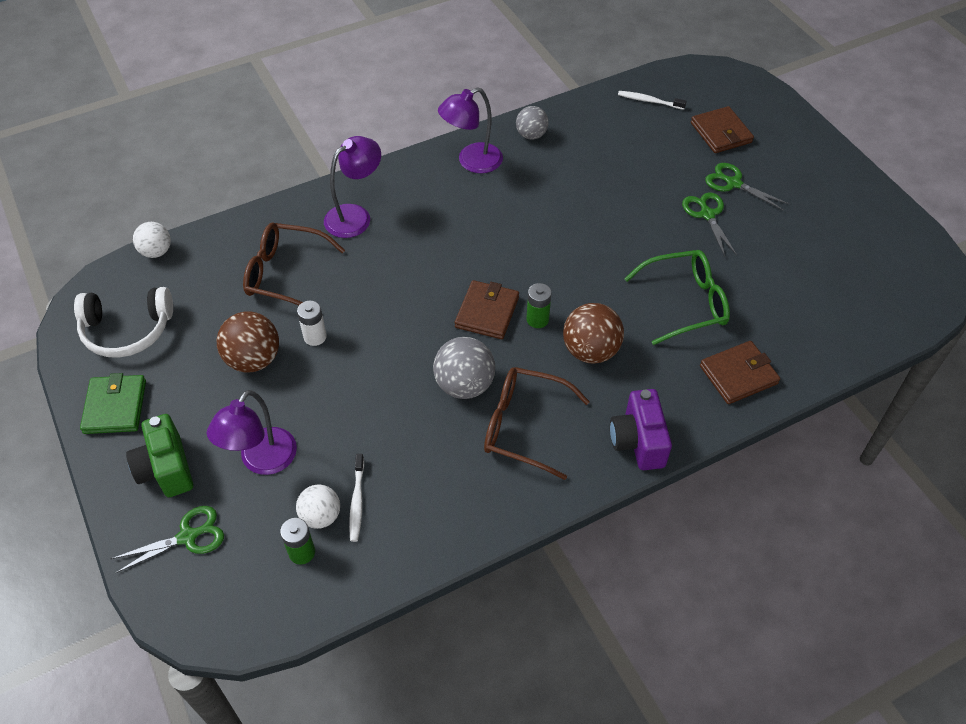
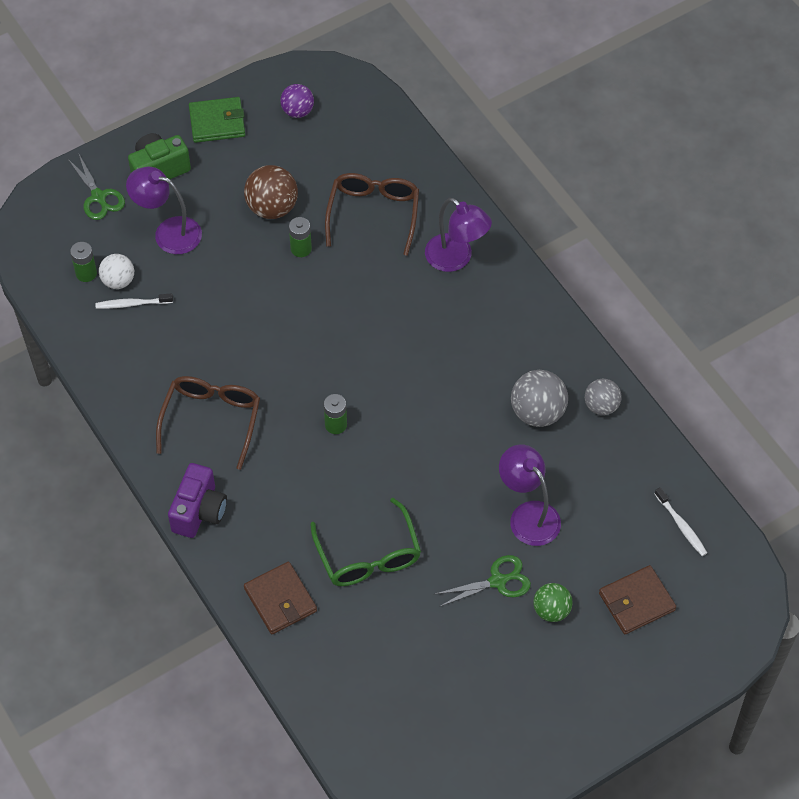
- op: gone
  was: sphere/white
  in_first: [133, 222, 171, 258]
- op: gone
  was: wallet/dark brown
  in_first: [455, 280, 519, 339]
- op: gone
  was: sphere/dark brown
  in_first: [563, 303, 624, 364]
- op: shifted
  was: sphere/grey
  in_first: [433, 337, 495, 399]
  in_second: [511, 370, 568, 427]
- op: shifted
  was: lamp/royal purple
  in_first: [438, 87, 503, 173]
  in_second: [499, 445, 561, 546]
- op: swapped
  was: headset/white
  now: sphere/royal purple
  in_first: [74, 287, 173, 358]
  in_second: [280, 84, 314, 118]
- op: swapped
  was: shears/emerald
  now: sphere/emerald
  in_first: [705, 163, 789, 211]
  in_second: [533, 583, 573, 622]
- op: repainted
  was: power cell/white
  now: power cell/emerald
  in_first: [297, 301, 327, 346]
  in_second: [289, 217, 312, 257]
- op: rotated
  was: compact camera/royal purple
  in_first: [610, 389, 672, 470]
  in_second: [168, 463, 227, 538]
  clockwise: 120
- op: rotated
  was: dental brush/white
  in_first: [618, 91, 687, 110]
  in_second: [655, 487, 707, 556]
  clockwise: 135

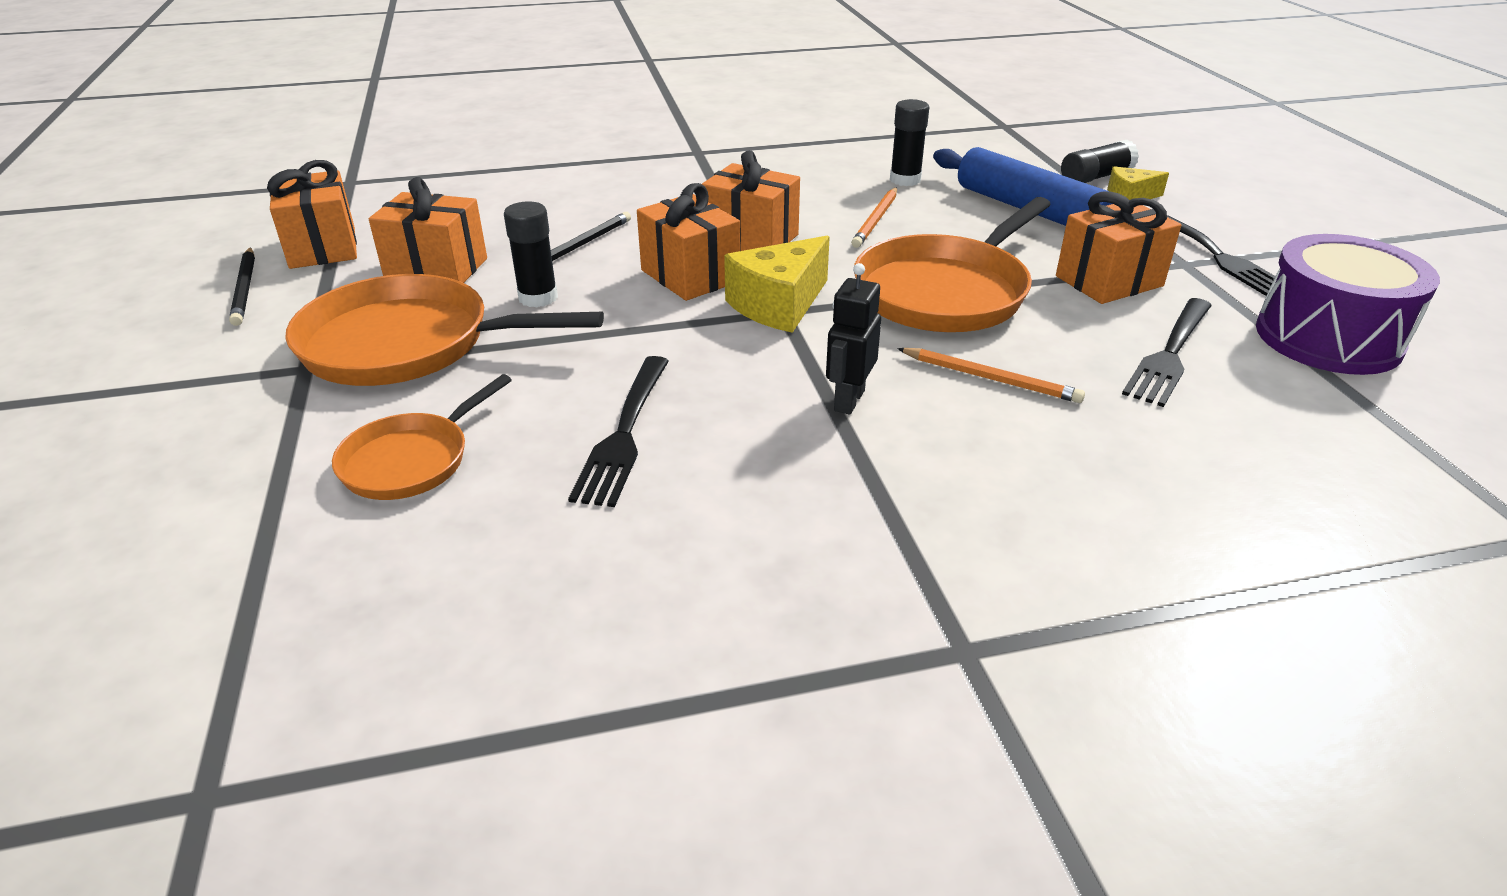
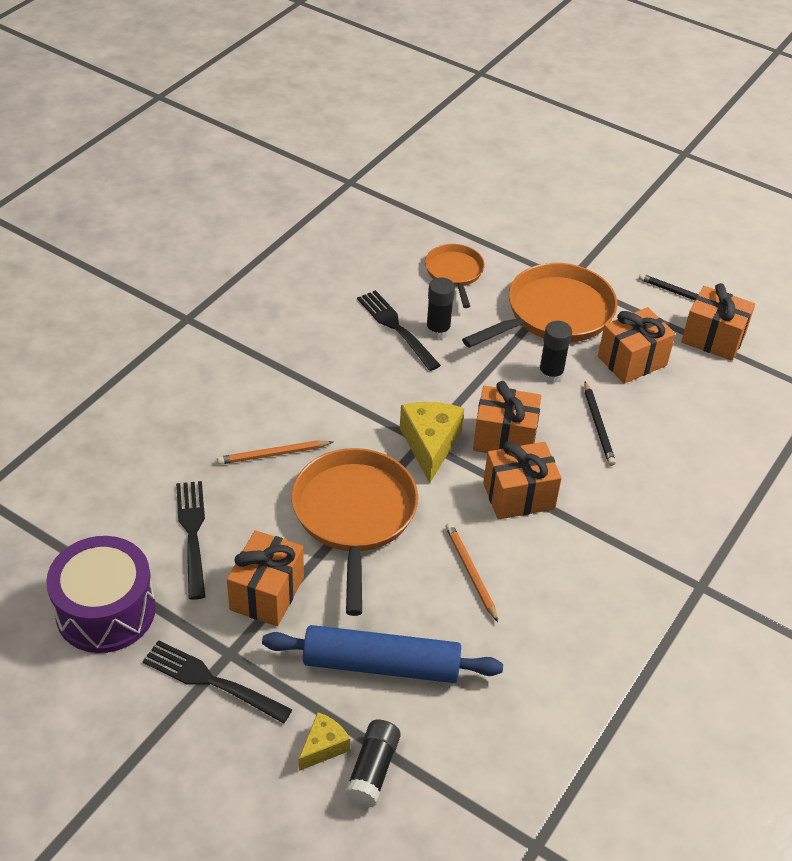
- op: gone
  was: robot/jet-black
  in_first: [826, 263, 881, 415]
- op: shifted
  was: glue stick/jet-black
  in_first: [890, 99, 929, 186]
  in_second: [426, 277, 455, 339]

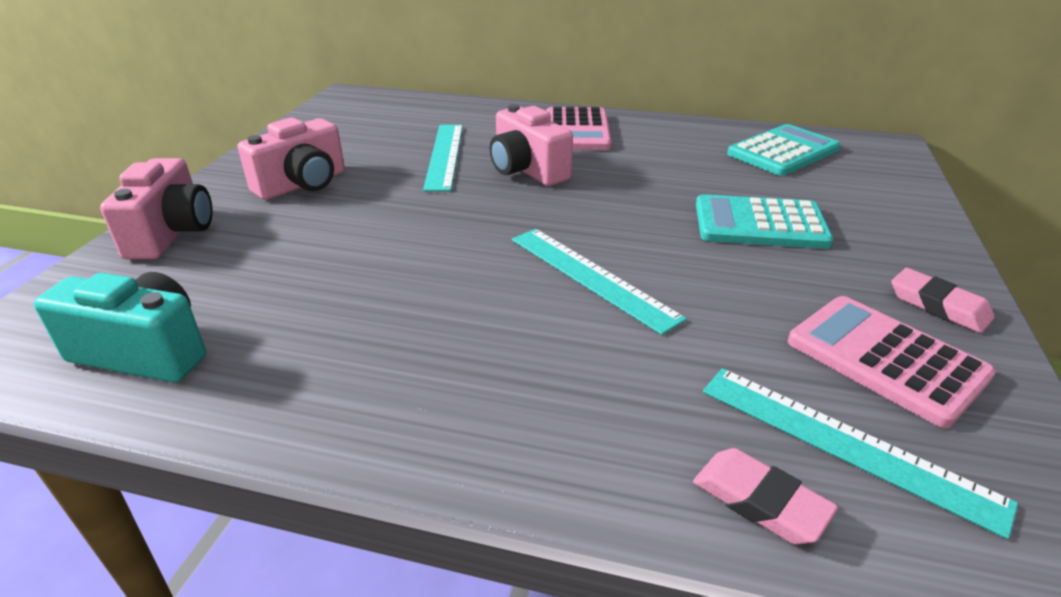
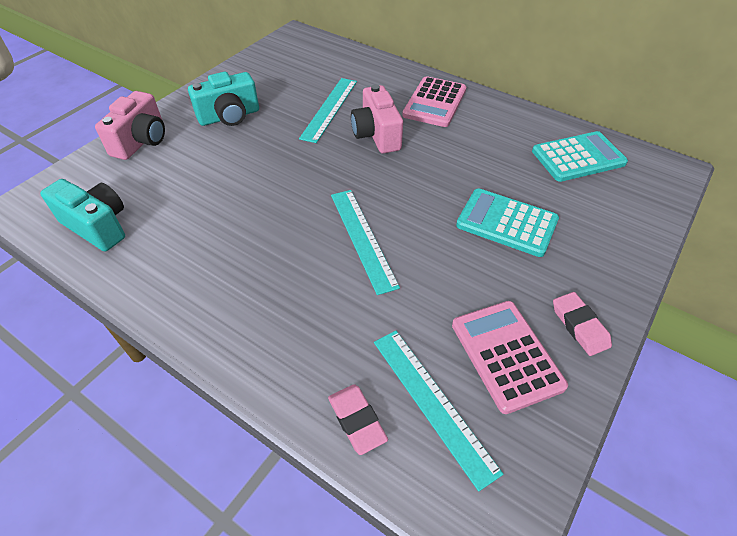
- op: repainted
  was: compact camera/rose-pink
  now: compact camera/aqua
  in_first: [238, 117, 345, 200]
  in_second: [188, 72, 259, 126]

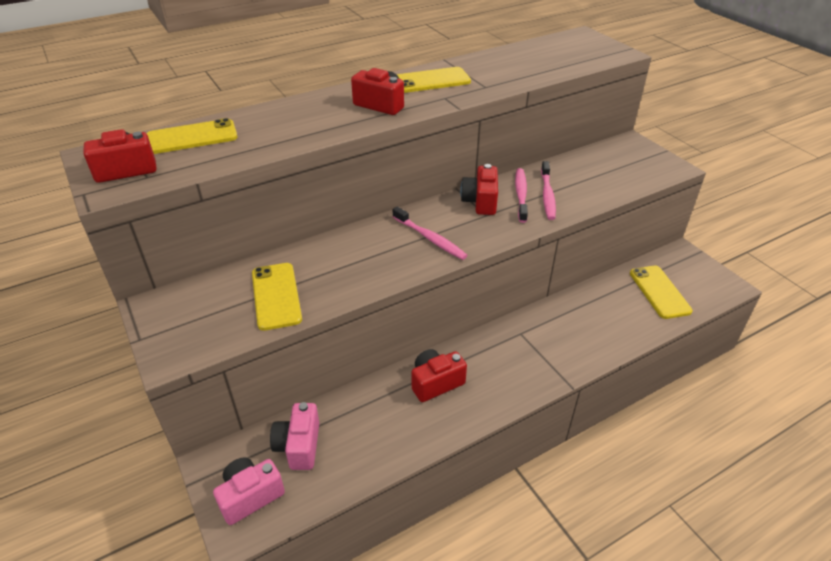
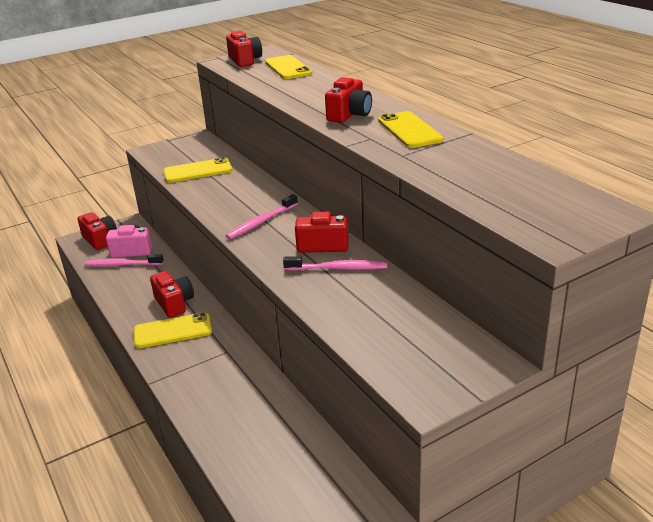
- op: shifted
  was: dental brush/rose-pink
  in_first: [541, 161, 556, 220]
  in_second: [84, 254, 164, 266]
- op: shifted
  was: smartphone/bright yellow
  in_first: [630, 266, 693, 319]
  in_second: [134, 312, 212, 348]
- op: repainted
  was: compact camera/rose-pink
  now: compact camera/red
  in_first: [213, 458, 285, 525]
  in_second: [77, 213, 117, 250]

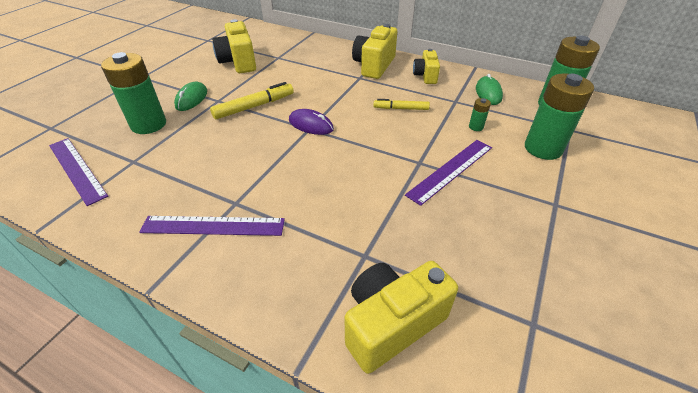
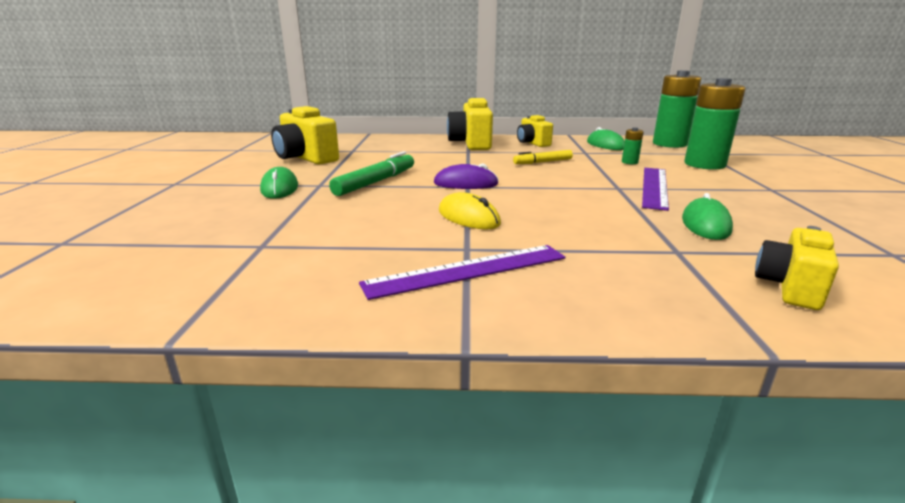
- op: gone
  was: ruler/royal purple
  in_first: [49, 138, 108, 206]
- op: gone
  was: power cell/emerald
  in_first: [101, 52, 166, 134]
- op: new
  now: mouse/bright yellow
  in_second: [439, 192, 501, 229]
- op: new
  now: mouse/emerald
  in_second: [682, 193, 733, 240]
- op: repainted
  was: marker pen/bright yellow
  now: marker pen/emerald
  in_first: [210, 82, 294, 119]
  in_second: [329, 151, 414, 196]
- op: scaled
  was: compact camera/bright yellow
  in_first: [345, 261, 458, 374]
  in_second: [755, 226, 839, 310]
  ratio: 0.62

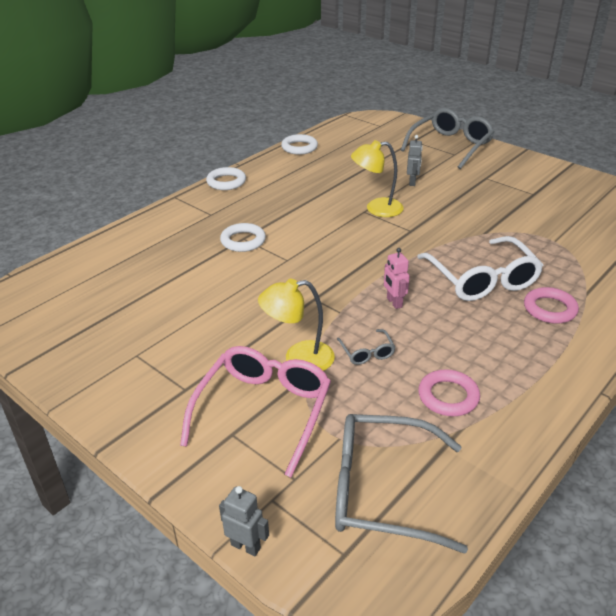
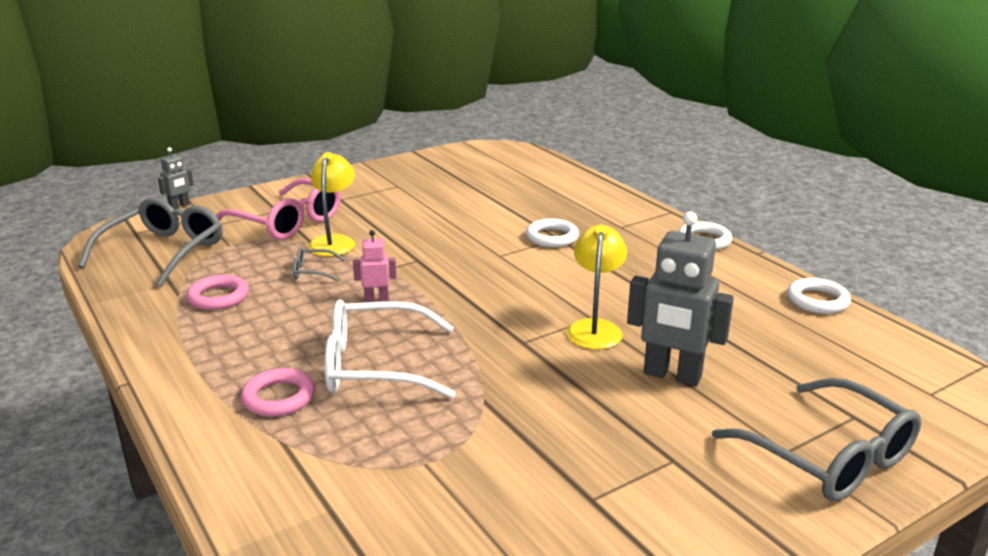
- op: scaled
  was: robot/grey
  in_first: [407, 135, 423, 186]
  in_second: [627, 212, 734, 386]
  ratio: 2.02

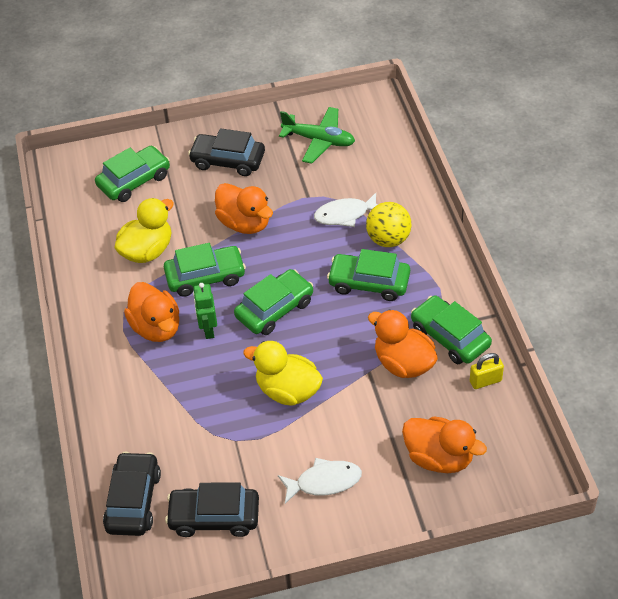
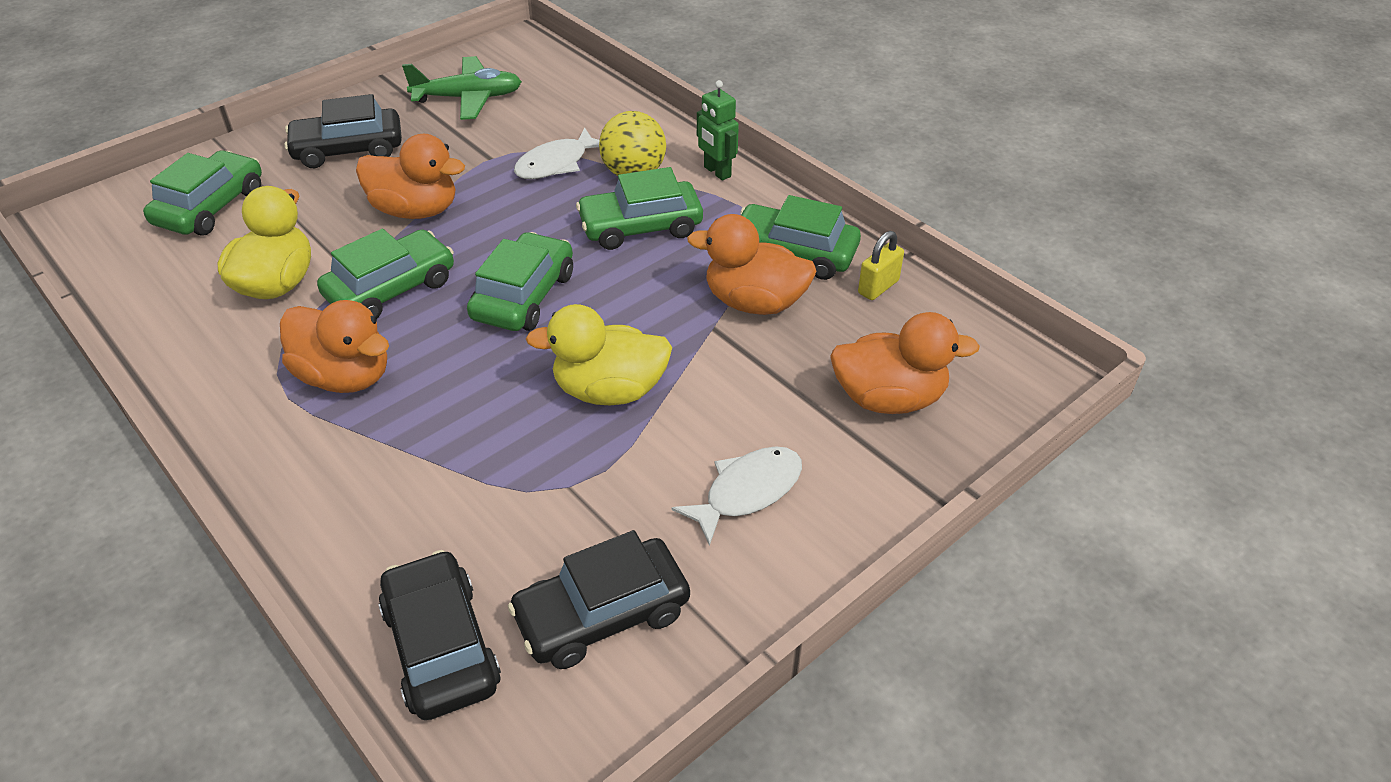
- op: shifted
  was: robot/emerald
  in_first: [193, 283, 217, 339]
  in_second: [697, 80, 739, 181]

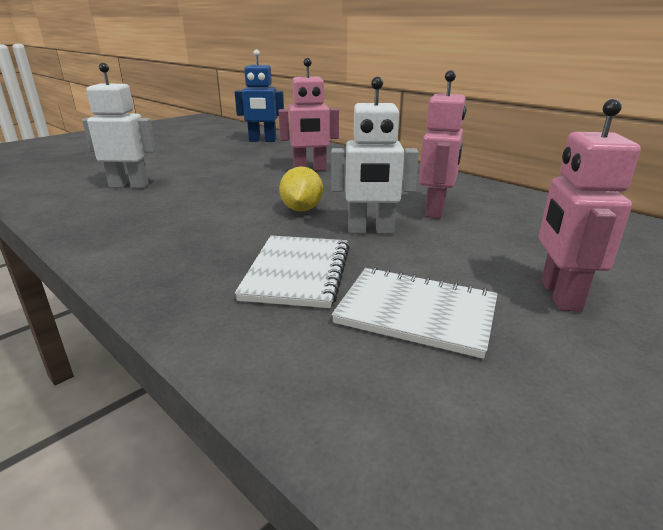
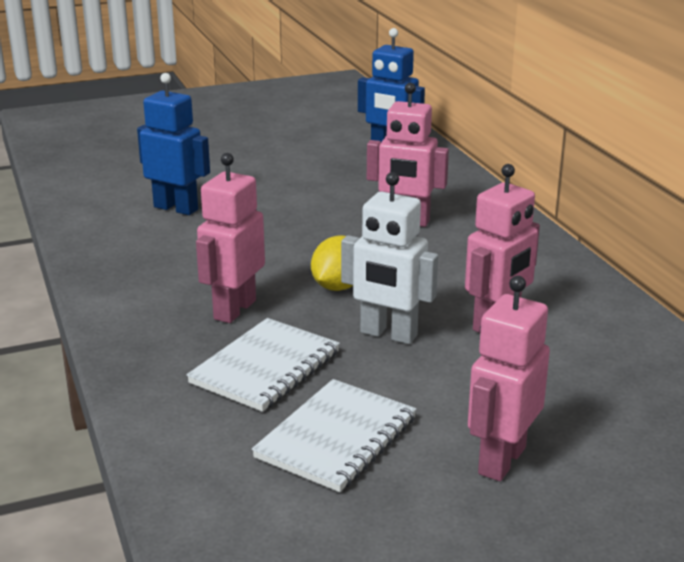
- op: new
  now: robot/rose-pink
  in_second: [196, 153, 265, 323]
- op: repainted
  was: robot/white
  now: robot/cobalt
  in_first: [82, 63, 156, 188]
  in_second: [137, 73, 210, 215]
- op: rotated
  was: exercise book/white
  in_first: [332, 267, 497, 359]
  in_second: [252, 379, 416, 492]
  clockwise: 75

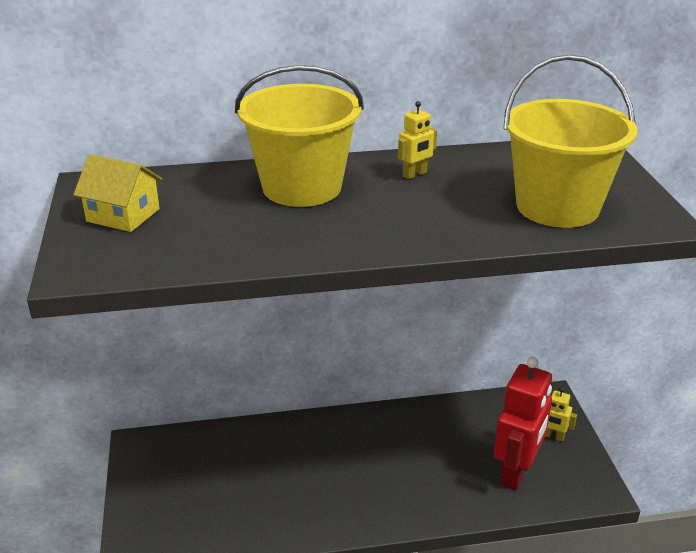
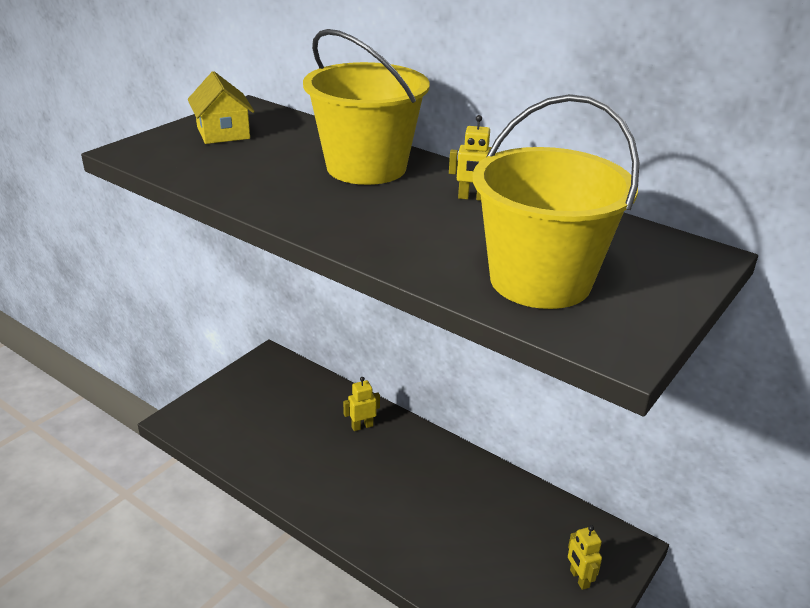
- op: gone
  was: robot/red
  in_first: [493, 357, 552, 491]
- op: new
  now: robot/bright yellow
  in_second: [343, 377, 380, 431]

